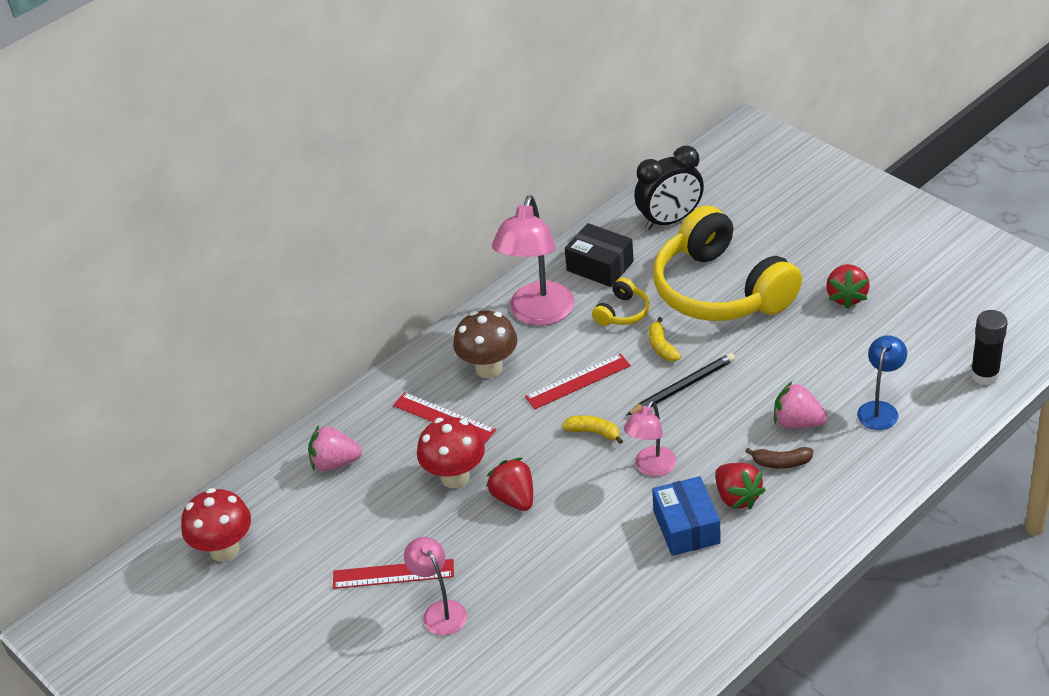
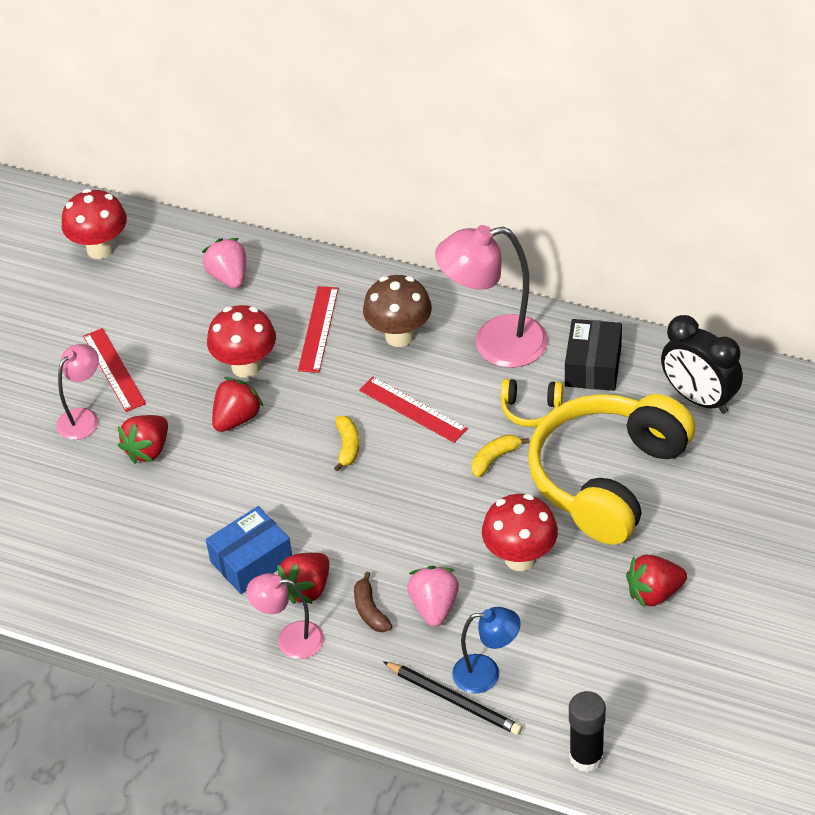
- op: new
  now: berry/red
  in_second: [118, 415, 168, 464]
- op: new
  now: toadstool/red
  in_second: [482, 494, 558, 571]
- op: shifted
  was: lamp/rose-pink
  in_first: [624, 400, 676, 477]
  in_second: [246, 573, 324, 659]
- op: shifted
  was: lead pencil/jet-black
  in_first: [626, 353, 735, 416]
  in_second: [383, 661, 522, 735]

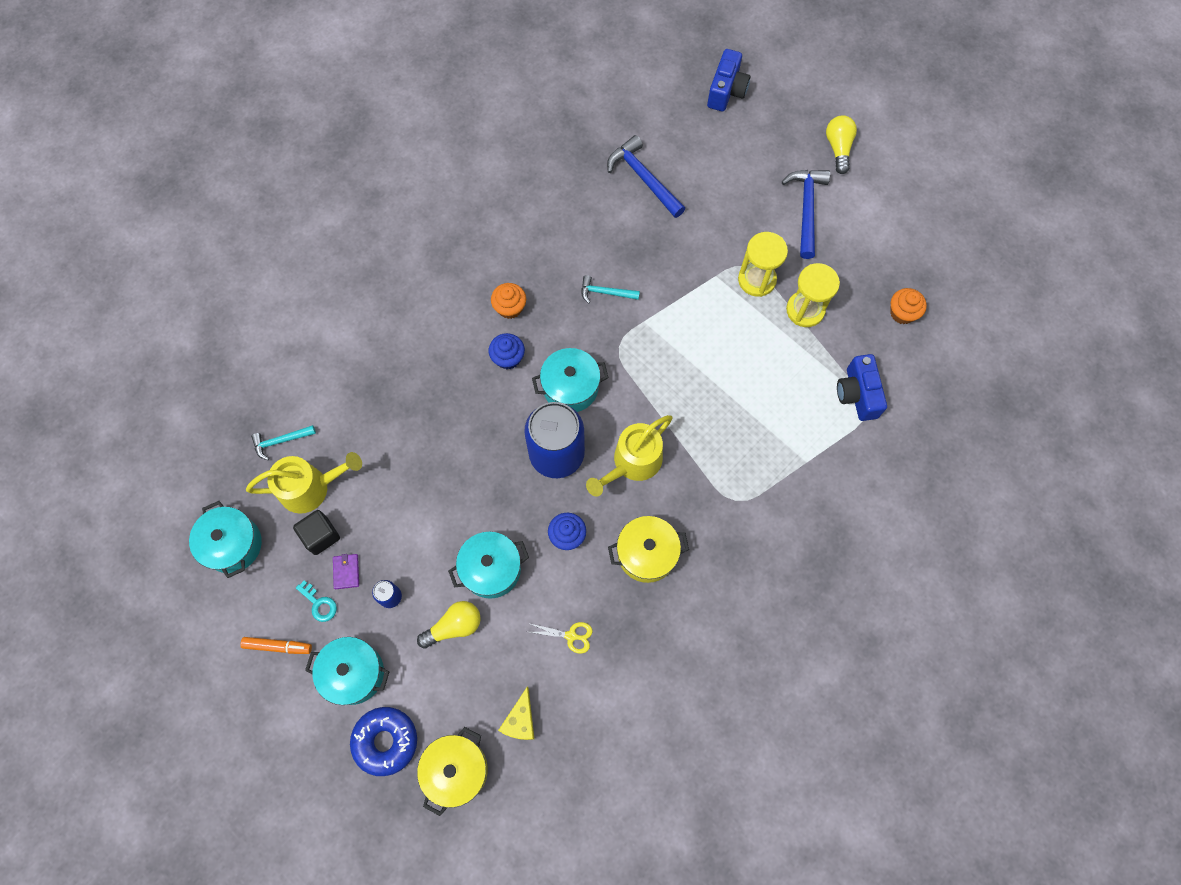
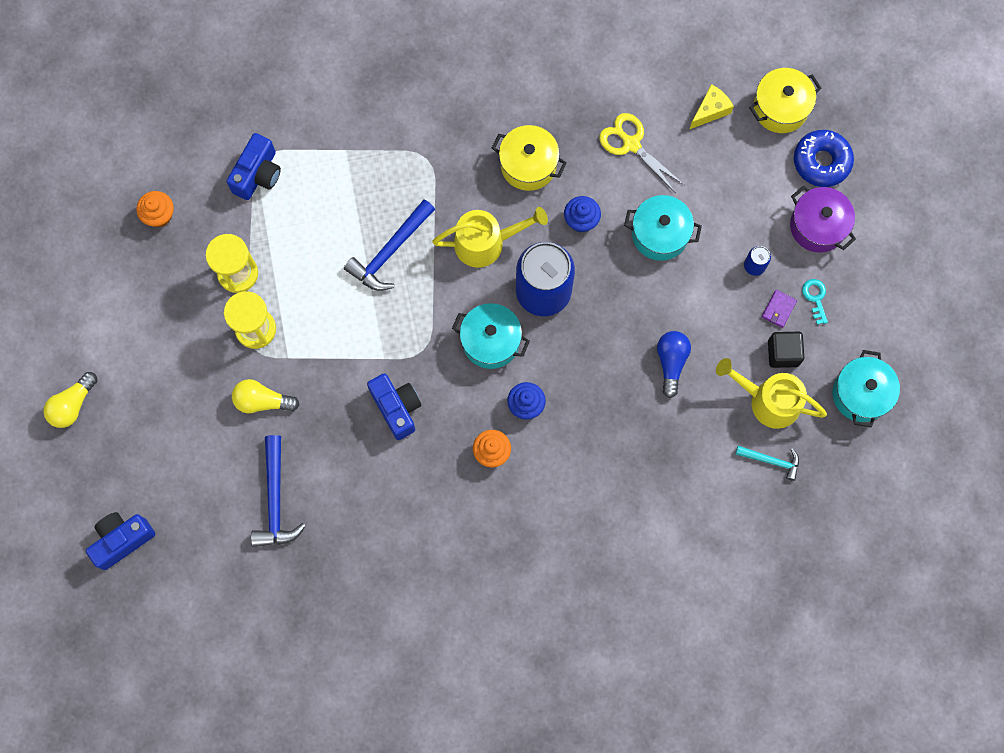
- op: gone
  was: marker pen/orange-coloured
  in_first: [240, 637, 312, 654]
- op: new
  now: bulb/cobalt
  in_second: [657, 331, 691, 398]
- op: shifted
  was: bulb/bright yellow
  in_first: [417, 601, 481, 649]
  in_second: [232, 379, 299, 413]
- op: shifted
  was: hammer/cobalt
  in_first: [782, 170, 830, 259]
  in_second: [344, 199, 435, 291]
- op: swapped
  was: hammer/aqua
  now: compact camera/cobalt
  in_first: [581, 275, 640, 303]
  in_second: [367, 373, 422, 440]
- op: repainted
  was: stockpot/aqua
  now: stockpot/royal purple
  in_first: [305, 637, 389, 705]
  in_second: [790, 186, 856, 253]
- op: scaled
  was: shears/bright yellow
  in_first: [528, 622, 593, 654]
  in_second: [599, 113, 684, 192]
  ratio: 1.62

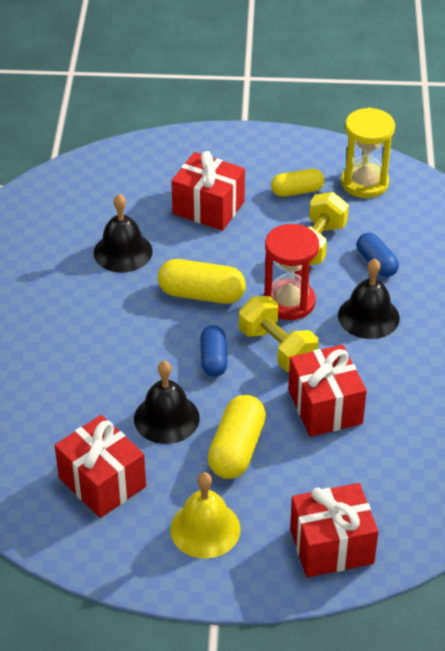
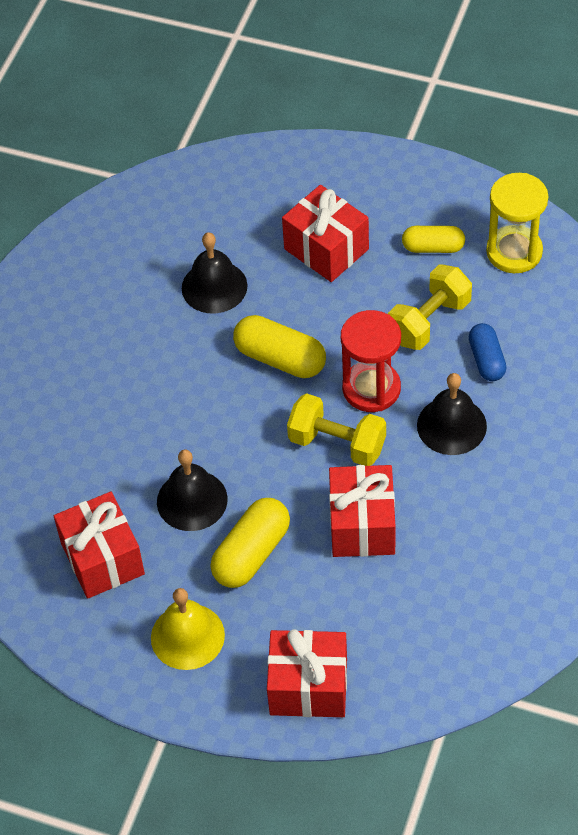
- op: gone
  was: pill shape/cobalt
  in_first: [200, 325, 228, 377]
- op: rotated
  was: hand weight/bright yellow
  in_first: [239, 296, 318, 372]
  in_second: [287, 393, 386, 466]
  clockwise: -45

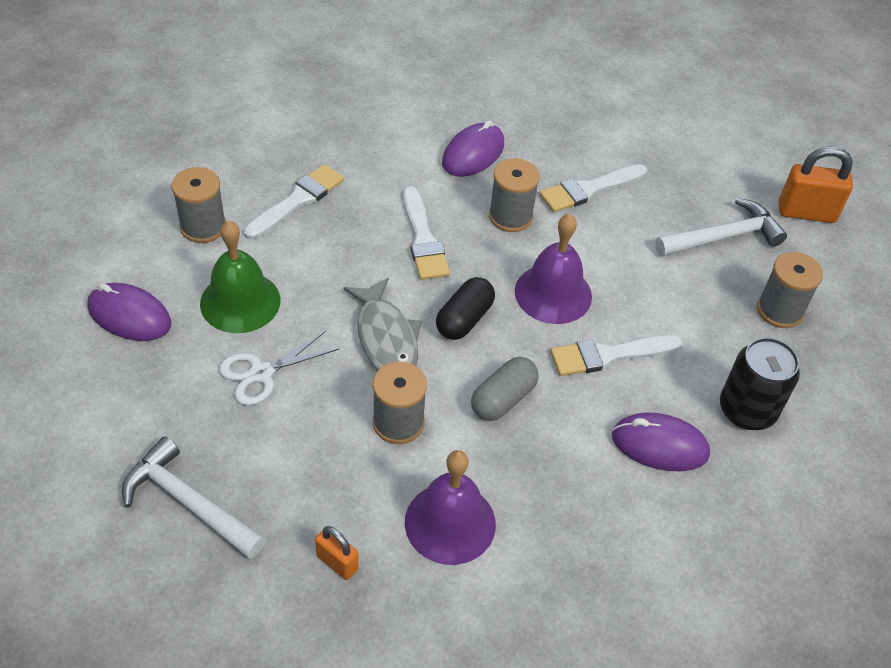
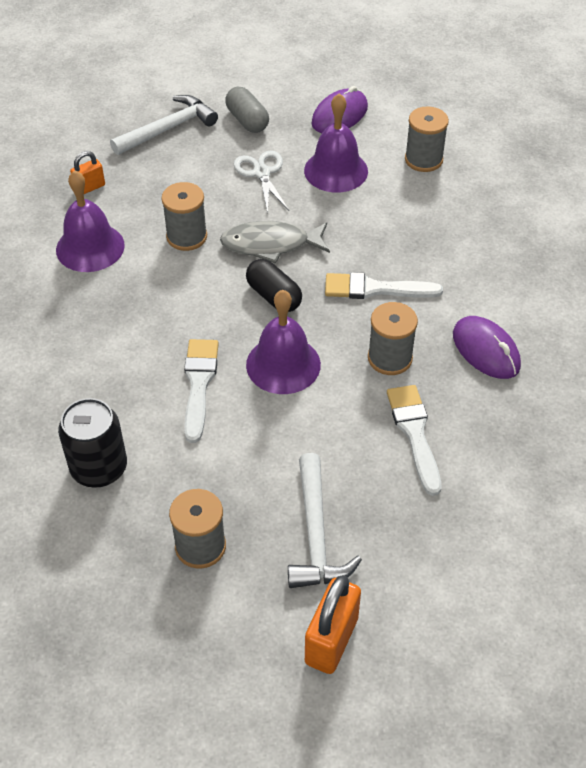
- op: gone
  was: brush/white
  in_first: [244, 164, 344, 239]
- op: gone
  was: mouse/royal purple
  in_first: [612, 413, 710, 471]
- op: shifted
  was: pill shape/grey
  in_first: [471, 357, 539, 421]
  in_second: [225, 87, 269, 133]
- op: repainted
  was: school bell/emerald
  now: school bell/royal purple
  in_first: [200, 221, 280, 333]
  in_second: [304, 93, 368, 193]

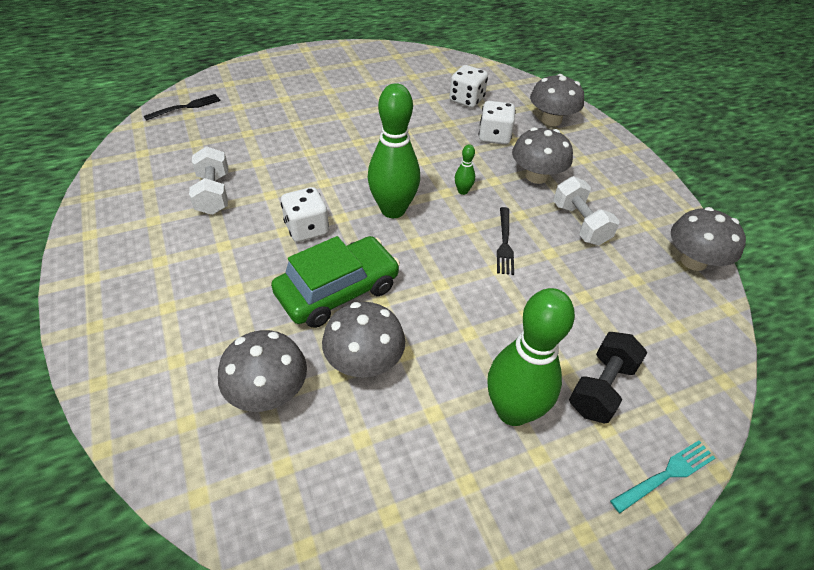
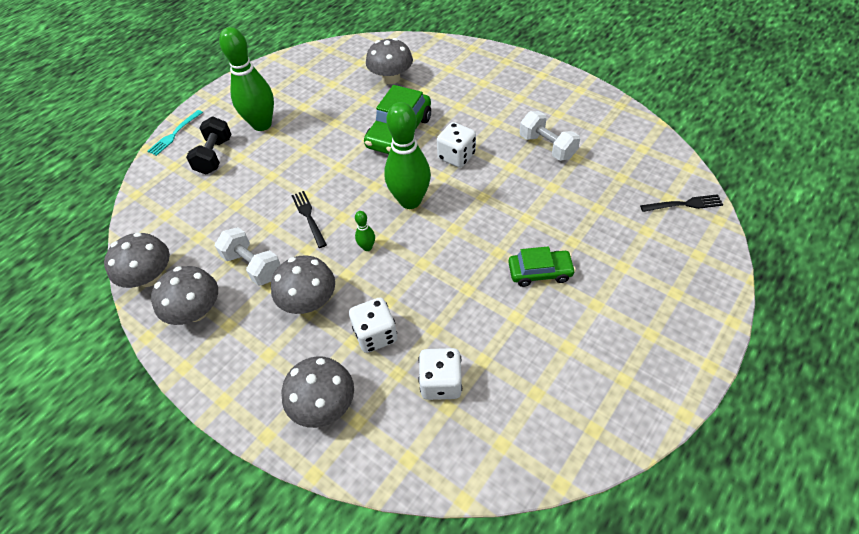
- op: new
  now: car/emerald
  in_second: [508, 246, 576, 287]
- op: shifted
  was: toadstool/grey
  in_first: [322, 302, 405, 377]
  in_second: [151, 266, 218, 325]
- op: rotated
  was: dinner fork/jet-black
  in_first: [144, 94, 220, 121]
  in_second: [640, 194, 723, 212]
  clockwise: -120

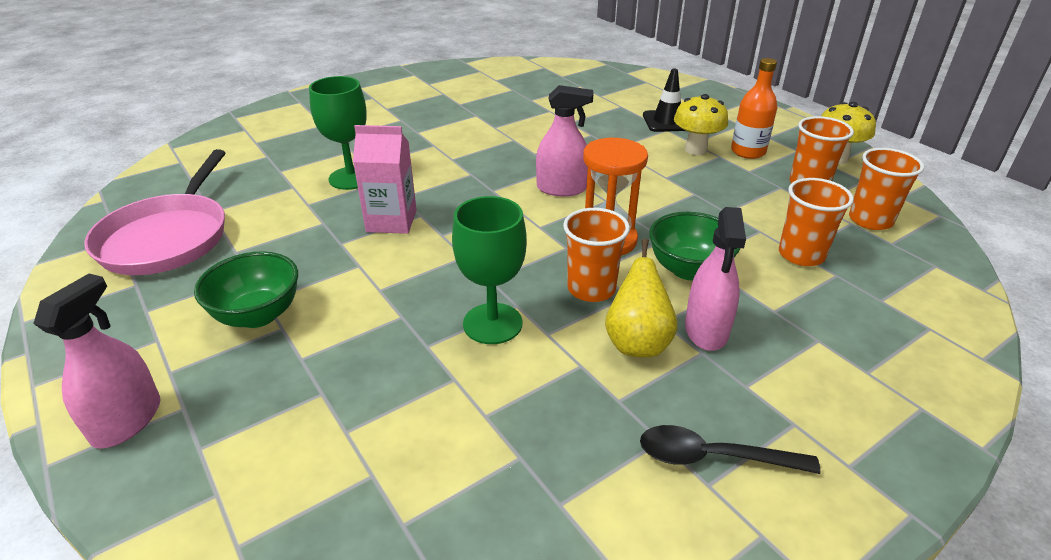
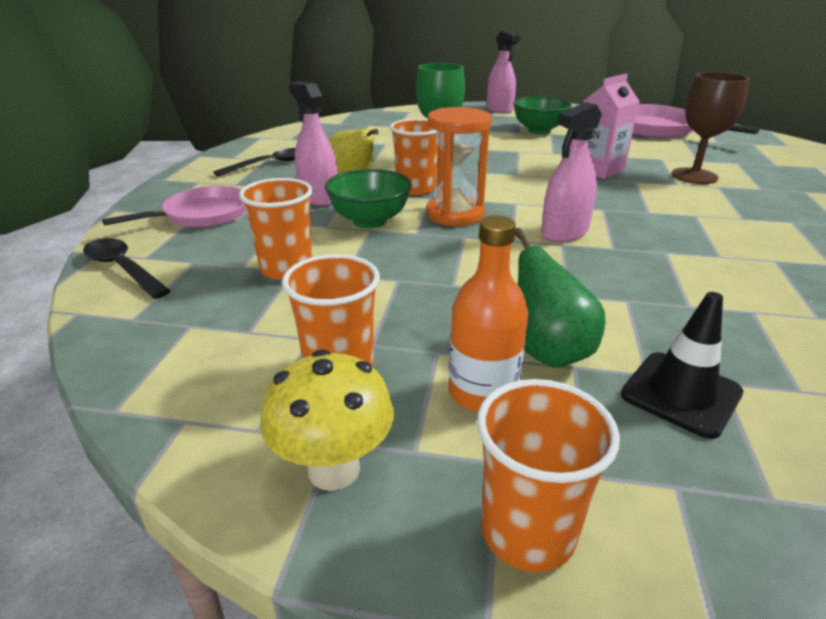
- op: new
  now: spoon/jet-black
  in_second: [83, 238, 171, 299]
- op: new
  now: skillet/rose-pink
  in_second: [102, 186, 246, 227]
- op: shifted
  was: tumbler/orange-coloured
  in_first: [849, 148, 924, 230]
  in_second: [477, 379, 620, 572]
- op: swapped
  was: toadstool/bright yellow
  now: pear/emerald
  in_first: [674, 94, 728, 155]
  in_second: [515, 228, 606, 368]
- op: repainted
  was: wine glass/emerald
  now: wine glass/dark brown
  in_first: [309, 76, 367, 190]
  in_second: [671, 72, 750, 184]

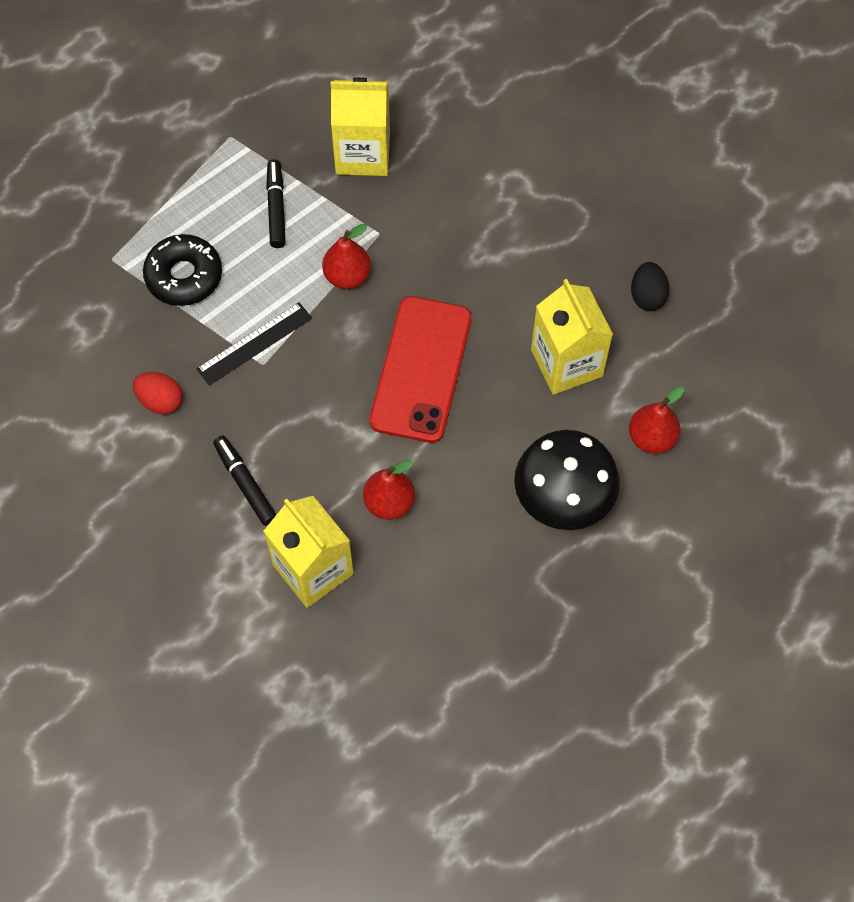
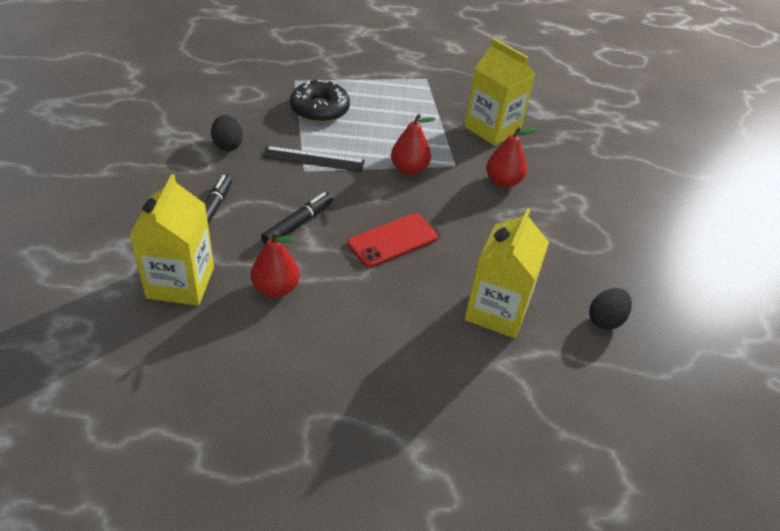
- op: gone
  was: toadstool/jet-black
  in_first: [514, 430, 620, 530]
- op: shifted
  was: marker pen/jet-black
  in_first: [266, 159, 286, 248]
  in_second: [261, 192, 333, 244]
- op: shifted
  was: pear/red
  in_first: [629, 386, 685, 454]
  in_second: [486, 126, 538, 188]
- op: repainted
  was: egg/red
  now: egg/jet-black
  in_first: [133, 372, 182, 414]
  in_second: [211, 115, 243, 151]
- op: scaled
  was: smartphone/red
  in_first: [370, 296, 472, 443]
  in_second: [347, 213, 438, 268]
  ratio: 0.64

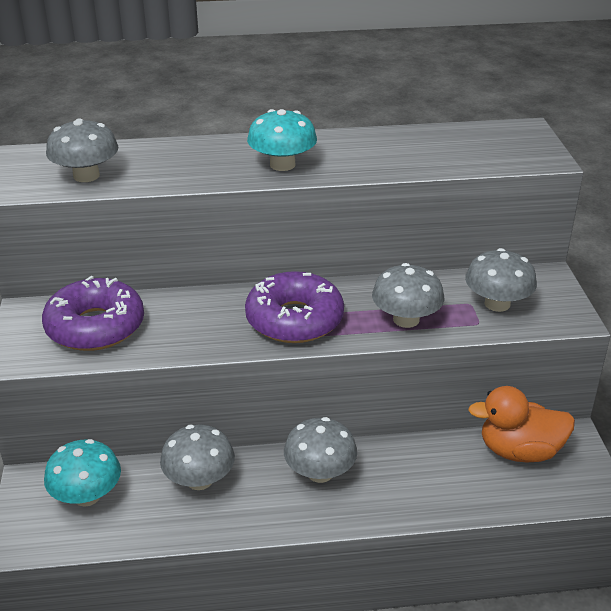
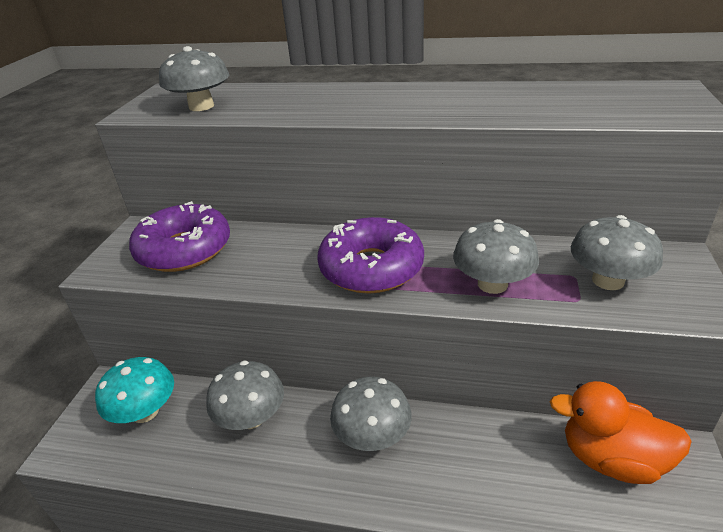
- op: gone
  was: toadstool/aqua
  in_first: [247, 109, 317, 171]

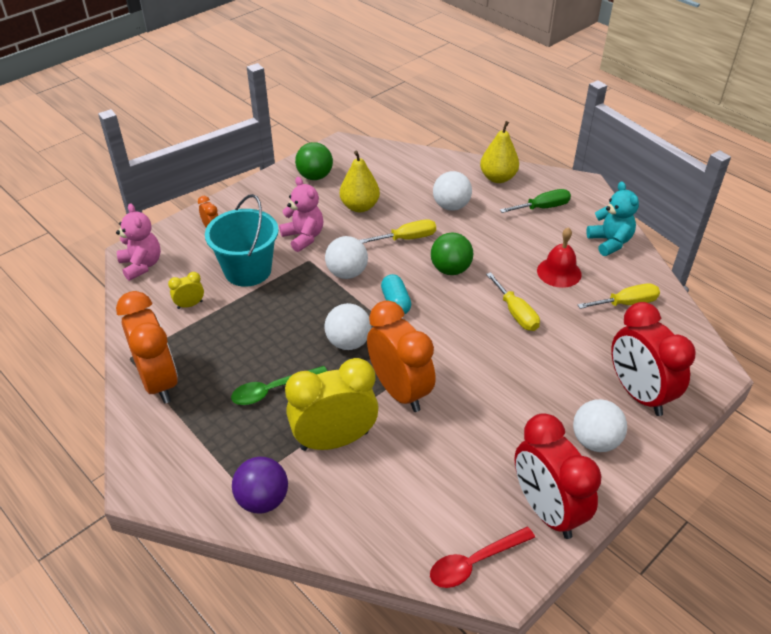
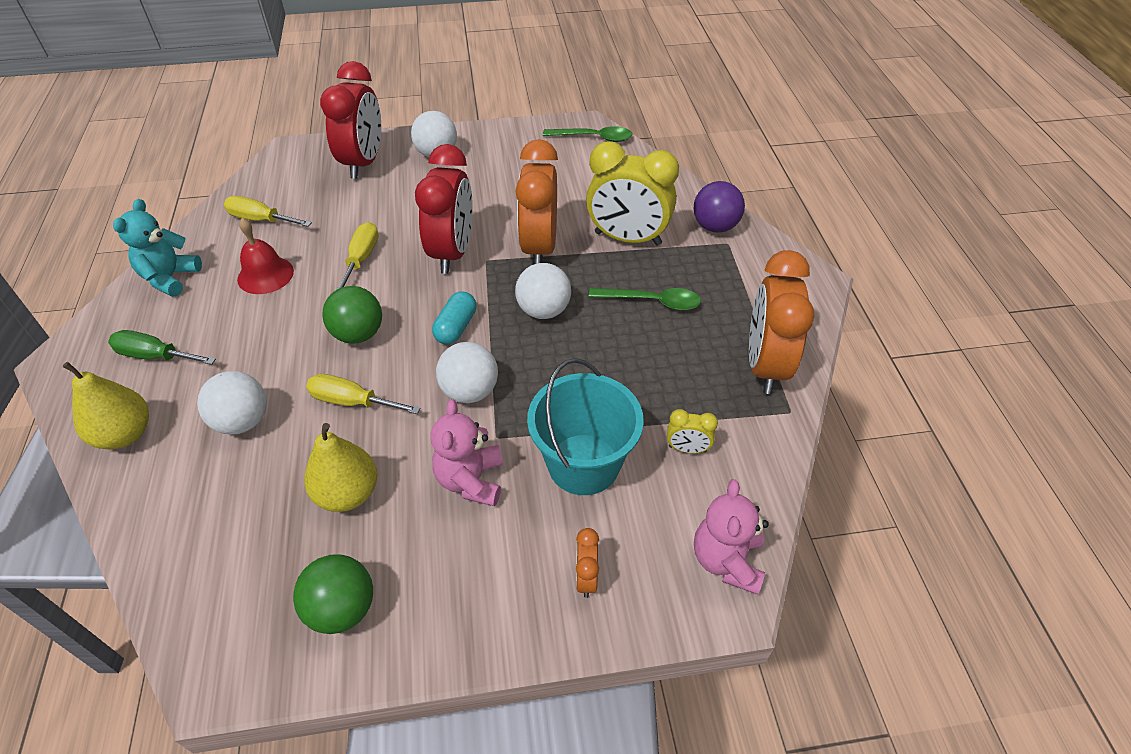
- op: shifted
  was: alarm clock/red
  in_first: [515, 413, 601, 539]
  in_second: [415, 144, 473, 274]
- op: repainted
  was: spoon/red
  now: spoon/emerald
  in_first: [430, 526, 535, 588]
  in_second: [543, 126, 633, 142]

